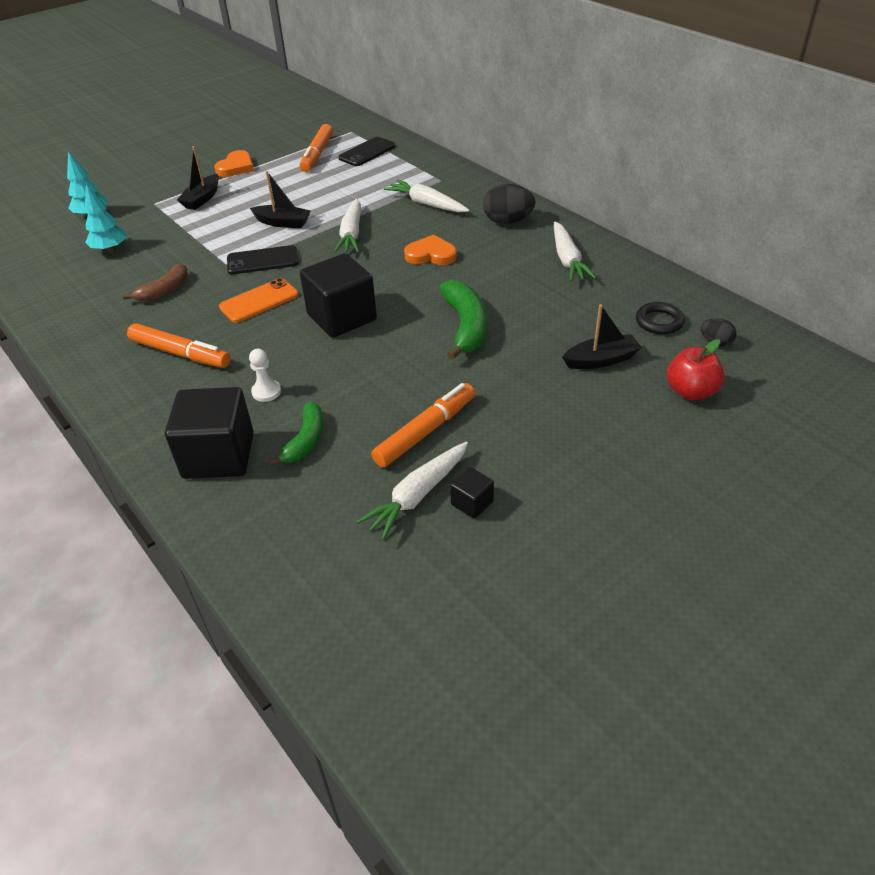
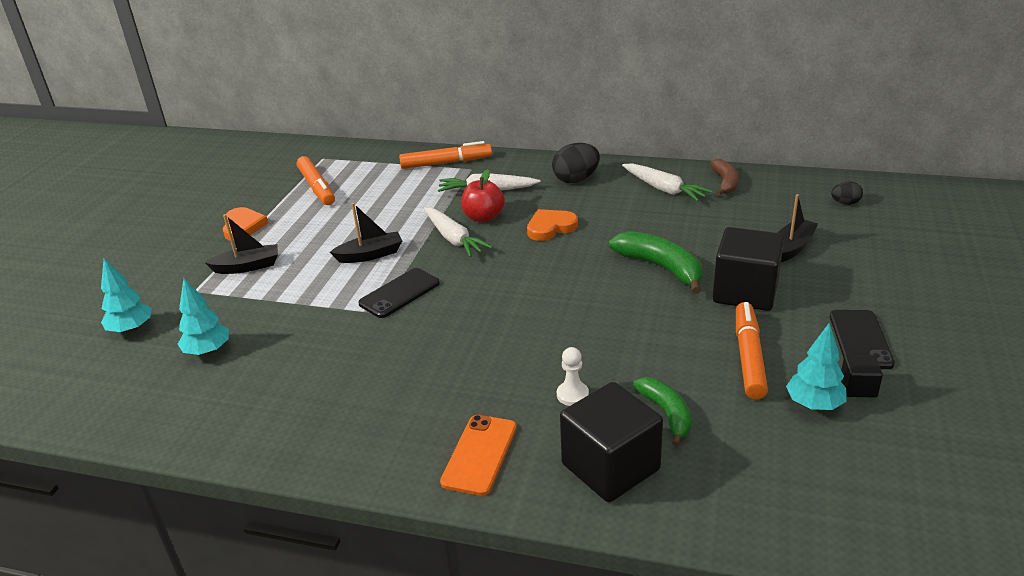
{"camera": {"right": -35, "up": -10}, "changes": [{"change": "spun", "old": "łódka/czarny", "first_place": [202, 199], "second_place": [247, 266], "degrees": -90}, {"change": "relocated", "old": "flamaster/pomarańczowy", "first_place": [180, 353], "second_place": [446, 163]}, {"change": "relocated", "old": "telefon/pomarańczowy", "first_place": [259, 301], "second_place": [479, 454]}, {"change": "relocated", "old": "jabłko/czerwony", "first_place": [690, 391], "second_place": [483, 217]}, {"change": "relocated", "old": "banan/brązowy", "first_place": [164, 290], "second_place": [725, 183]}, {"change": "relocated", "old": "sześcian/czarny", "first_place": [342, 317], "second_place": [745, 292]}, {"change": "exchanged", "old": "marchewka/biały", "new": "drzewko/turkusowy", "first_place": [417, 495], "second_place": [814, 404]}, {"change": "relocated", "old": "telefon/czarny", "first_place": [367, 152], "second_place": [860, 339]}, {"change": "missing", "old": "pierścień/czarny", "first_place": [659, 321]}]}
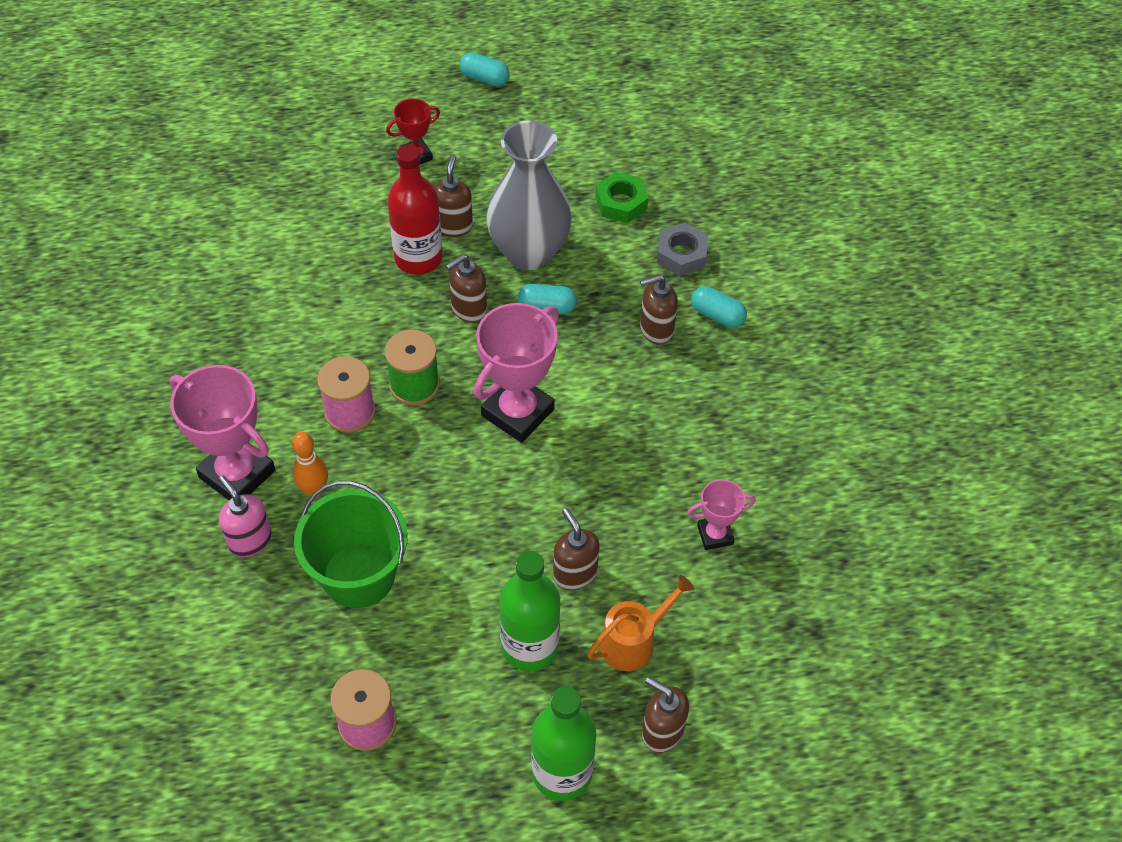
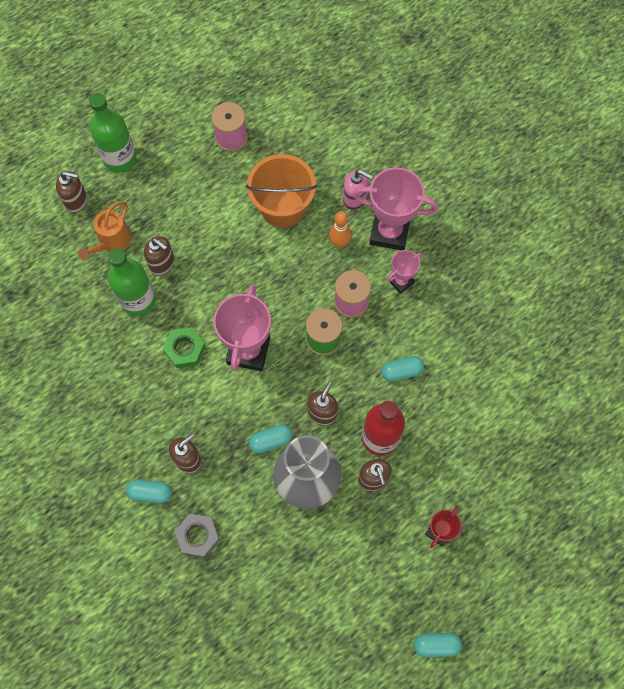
{"camera": {"right": 155, "up": 15}, "changes": [{"change": "relocated", "old": "butelka/zielony", "first_place": [529, 646], "second_place": [138, 300]}, {"change": "relocated", "old": "nakrętka/zielony", "first_place": [621, 203], "second_place": [185, 349]}, {"change": "colour", "old": "wiadro/zielony", "new": "wiadro/pomarańczowy", "first_place": [358, 575], "second_place": [282, 207]}, {"change": "appeared", "new": "kapsułka/turkusowy", "second_place": [401, 371]}, {"change": "relocated", "old": "puchar/różowy", "first_place": [715, 535], "second_place": [401, 281]}]}
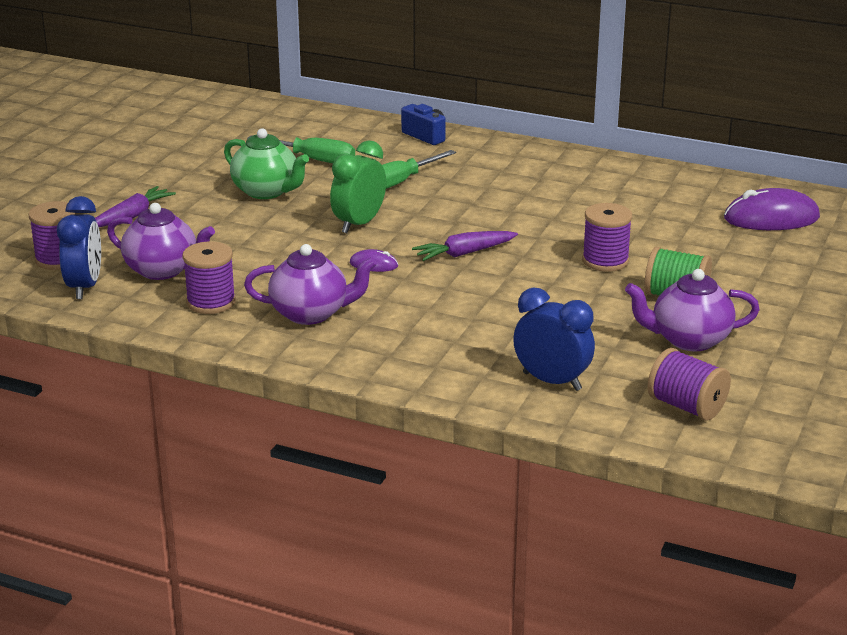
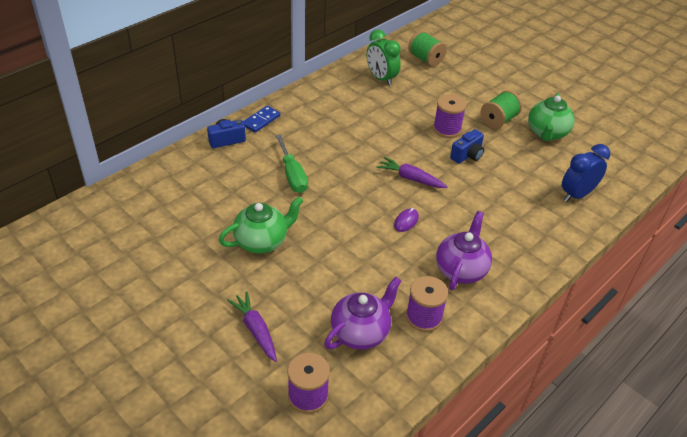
{"camera": {"right": -70, "up": 15}, "changes": [{"change": "appeared", "new": "kostka domina/niebieski", "second_place": [261, 120]}, {"change": "relocated", "old": "budzik/zielony", "first_place": [359, 224], "second_place": [381, 79]}, {"change": "spun", "old": "marchewka/fioletowy", "first_place": [464, 253], "second_place": [410, 178], "degrees": 120}, {"change": "exchanged", "old": "myszka/fioletowy", "new": "szpulka/zielony", "first_place": [771, 218], "second_place": [425, 59]}, {"change": "appeared", "new": "aparat fotograficzny/niebieski", "second_place": [467, 155]}, {"change": "colour", "old": "imbryk/fioletowy", "new": "imbryk/zielony", "first_place": [689, 340], "second_place": [547, 133]}, {"change": "missing", "old": "budzik/niebieski", "first_place": [85, 287]}, {"change": "missing", "old": "śrubokręt/zielony", "first_place": [315, 160]}, {"change": "missing", "old": "szpulka/fioletowy", "first_place": [686, 406]}]}
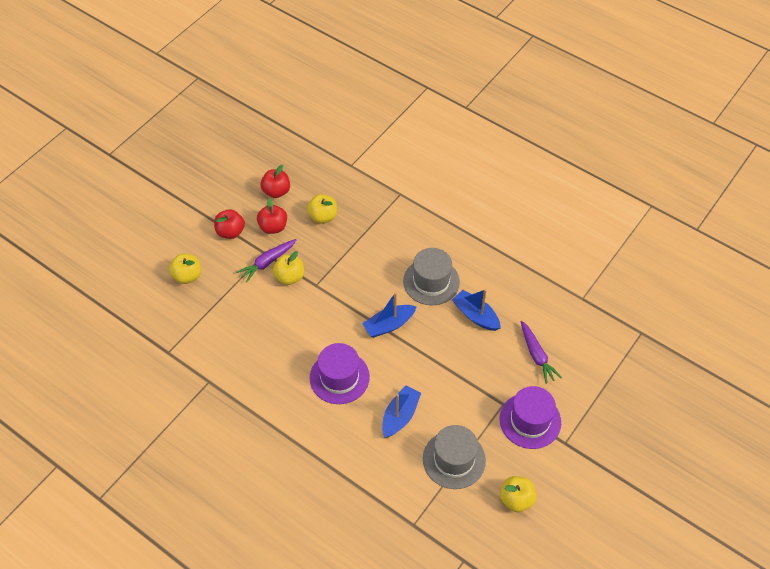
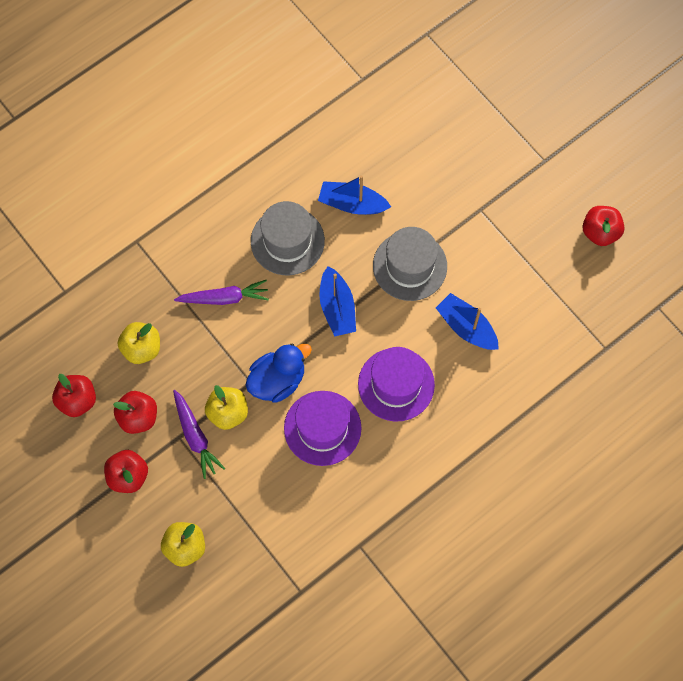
{"camera": {"right": -75, "up": 15}, "changes": [{"change": "relocated", "old": "marchewka/fioletowy", "first_place": [536, 355], "second_place": [224, 298]}, {"change": "appeared", "new": "kaczka/niebieski", "second_place": [277, 380]}, {"change": "relocated", "old": "kapelusz/fioletowy", "first_place": [530, 420], "second_place": [322, 428]}, {"change": "spun", "old": "łódka/niebieski", "first_place": [475, 315], "second_place": [352, 204], "degrees": 45}, {"change": "relocated", "old": "kapelusz/szary", "first_place": [454, 459], "second_place": [409, 266]}, {"change": "colour", "old": "jabłko/żółty", "new": "jabłko/czerwony", "first_place": [516, 499], "second_place": [600, 232]}]}
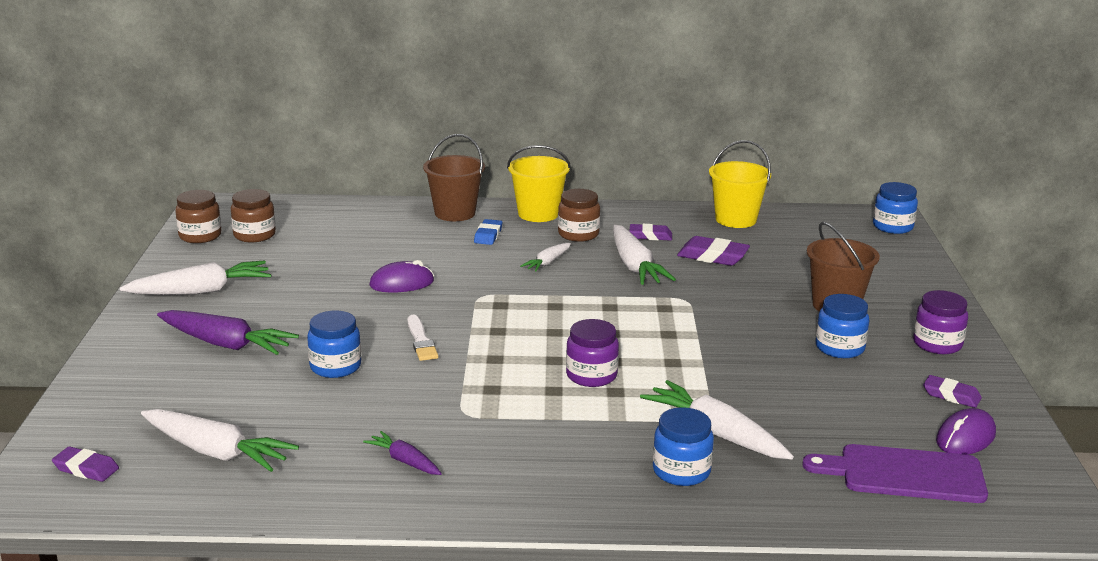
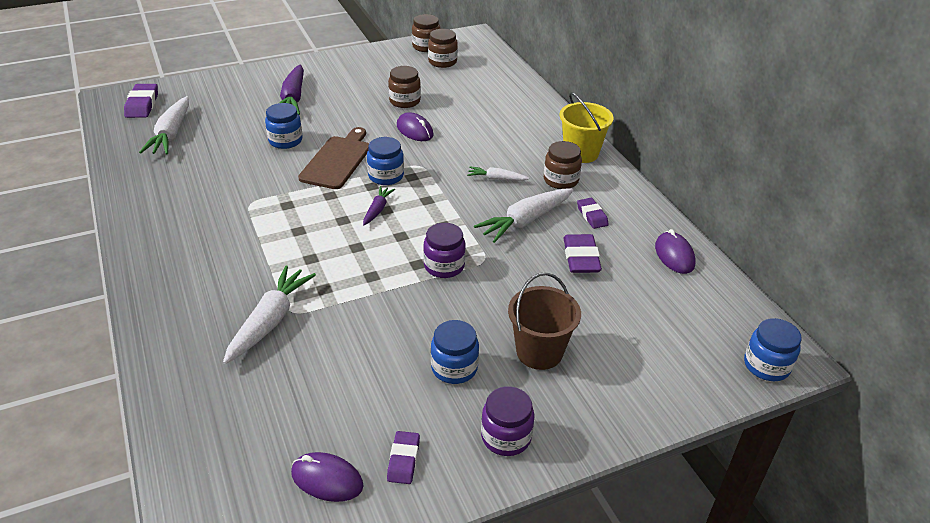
{"camera": {"right": 65, "up": 15}, "changes": [{"change": "size", "old": "gumka do mazania/fioletowy", "first_place": [86, 469], "second_place": [142, 104], "factor": 1.52}, {"change": "exchanged", "old": "pędzel/biały", "new": "deska do krojenia/brązowy", "first_place": [421, 341], "second_place": [337, 160]}, {"change": "relocated", "old": "marchewka/fioletowy", "first_place": [405, 461], "second_place": [377, 210]}, {"change": "relocated", "old": "słoik/niebieski", "first_place": [681, 471], "second_place": [386, 176]}, {"change": "appeared", "new": "słoik/brązowy", "second_place": [404, 101]}, {"change": "relocated", "old": "słoik/fioletowy", "first_place": [591, 375], "second_place": [444, 266]}, {"change": "exchanged", "old": "wiadro/żółty", "new": "myszka/fioletowy", "first_place": [736, 219], "second_place": [674, 255]}, {"change": "missing", "old": "marchewka/biały", "first_place": [200, 291]}, {"change": "missing", "old": "wiadro/brązowy", "first_place": [455, 213]}, {"change": "missing", "old": "gumka do mazania/niebieski", "first_place": [488, 235]}, {"change": "missing", "old": "deska do krojenia/fioletowy", "first_place": [904, 474]}]}
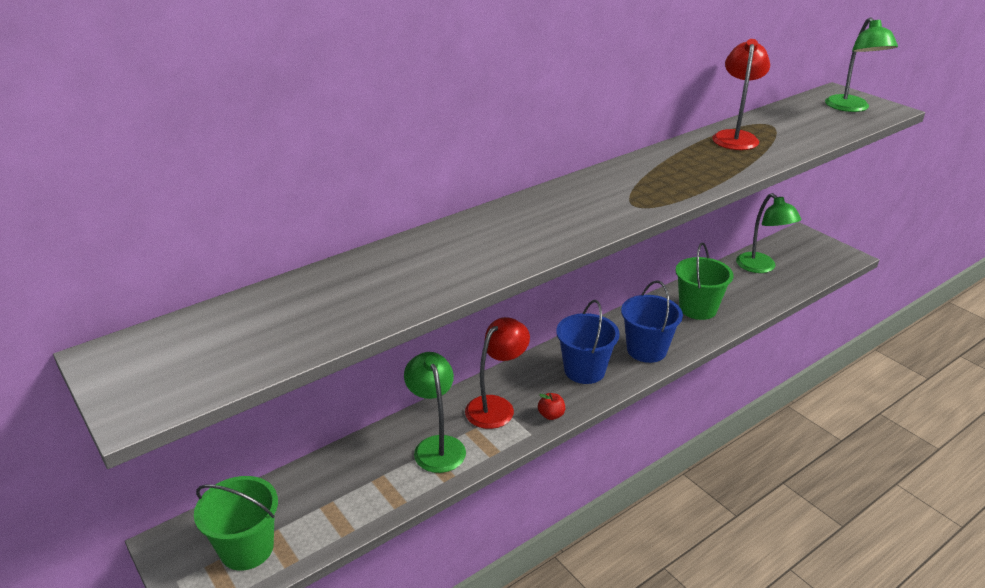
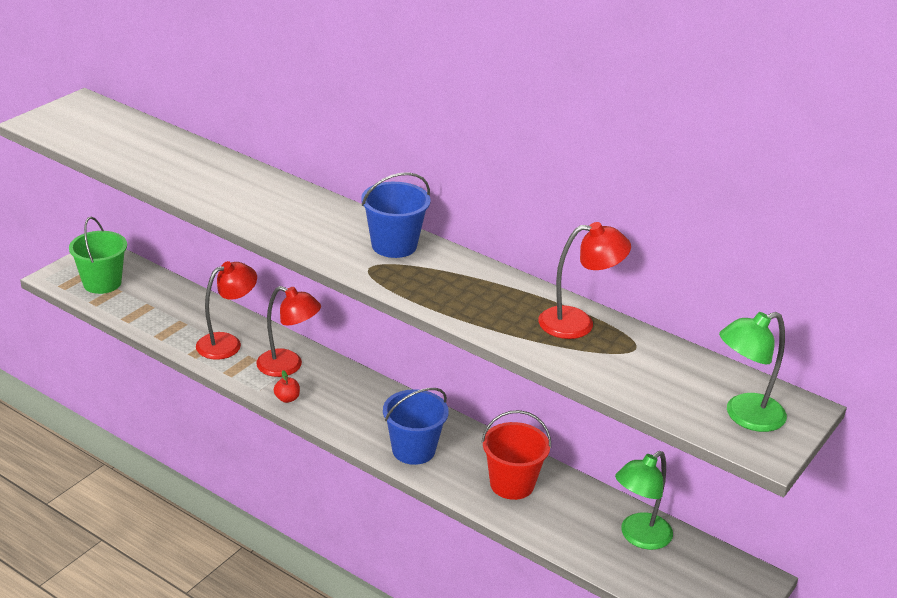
{"camera": {"right": 70, "up": 0}, "changes": [{"change": "colour", "old": "lampka/zielony", "new": "lampka/czerwony", "first_place": [436, 446], "second_place": [227, 343]}, {"change": "relocated", "old": "wiadro/niebieski", "first_place": [584, 370], "second_place": [394, 245]}, {"change": "colour", "old": "wiadro/zielony", "new": "wiadro/czerwony", "first_place": [698, 309], "second_place": [512, 484]}]}
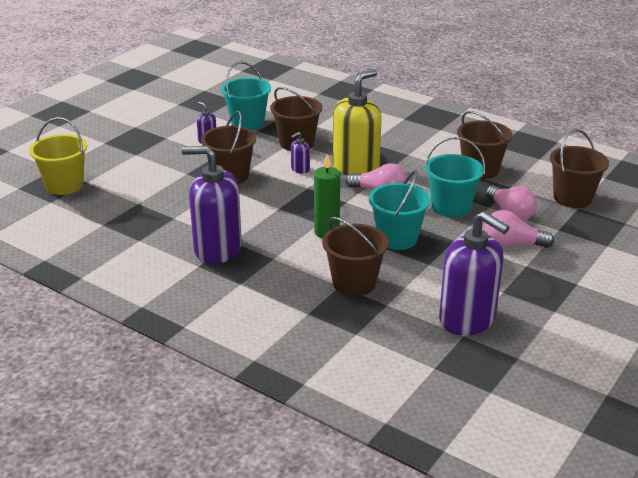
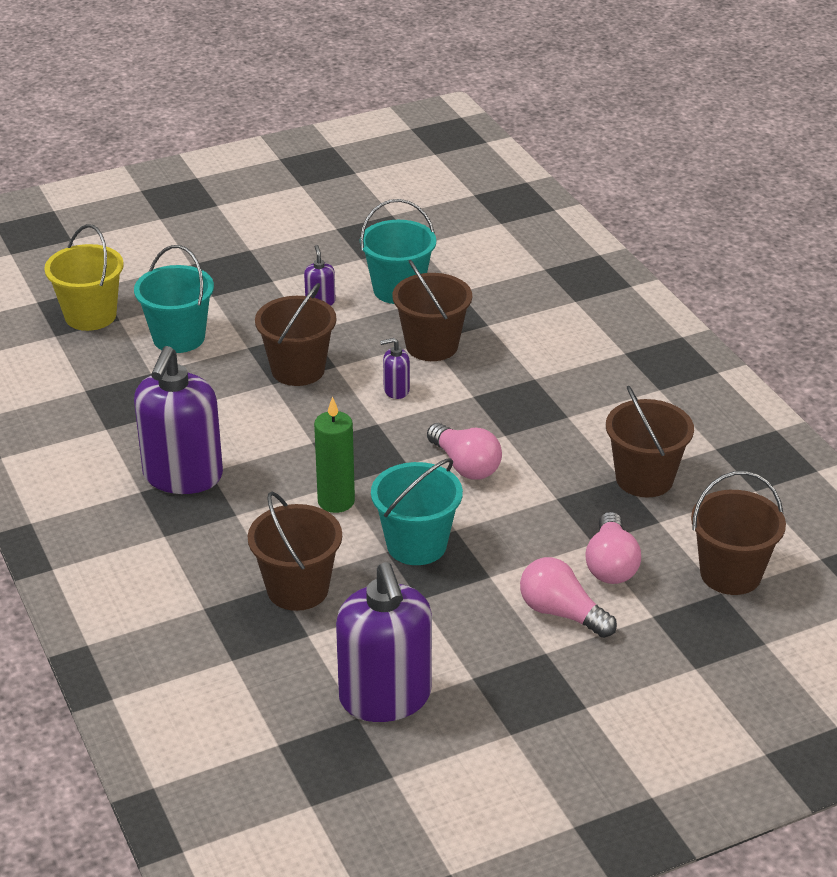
{"camera": {"right": 30, "up": 5}, "changes": [{"change": "relocated", "old": "wiadro/turkusowy", "first_place": [451, 207], "second_place": [179, 337]}, {"change": "spun", "old": "dozownik mydła/fioletowy", "first_place": [217, 249], "second_place": [182, 476], "degrees": -120}, {"change": "missing", "old": "dozownik mydła/żółty", "first_place": [356, 167]}]}
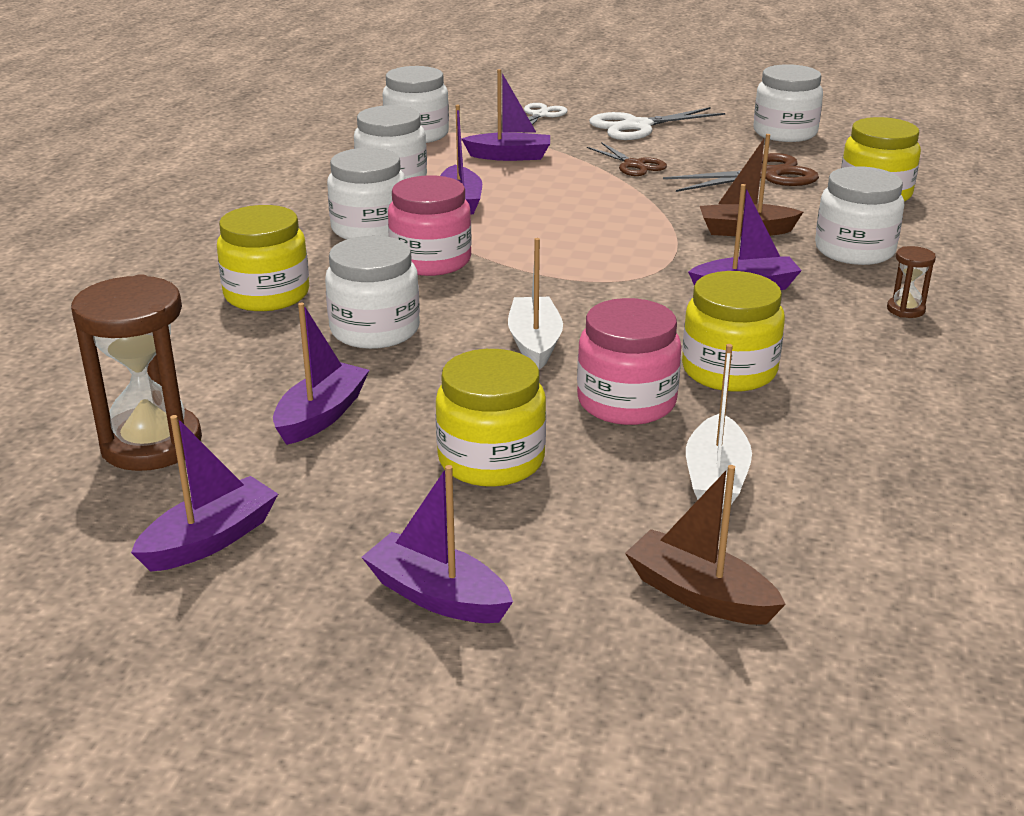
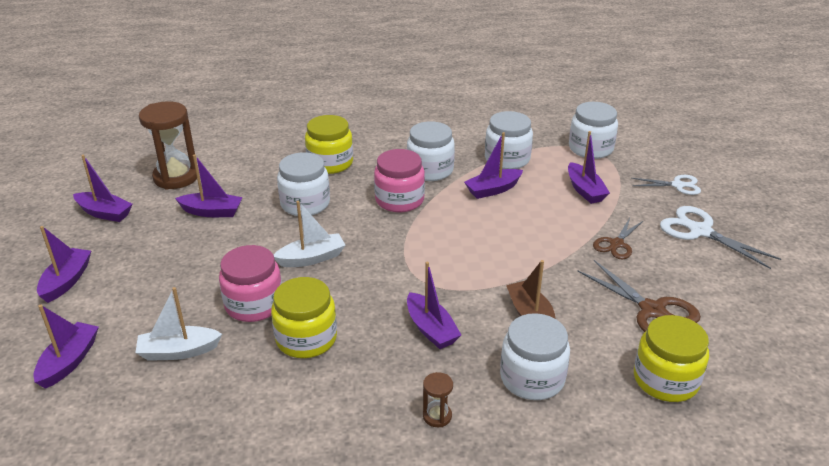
{"camera": {"right": 70, "up": 5}, "changes": [{"change": "colour", "old": "łódka/brązowy", "new": "łódka/fioletowy", "first_place": [699, 595], "second_place": [69, 361]}, {"change": "missing", "old": "słoik/żółty", "first_place": [491, 460]}, {"change": "missing", "old": "słoik/biały", "first_place": [785, 133]}]}
